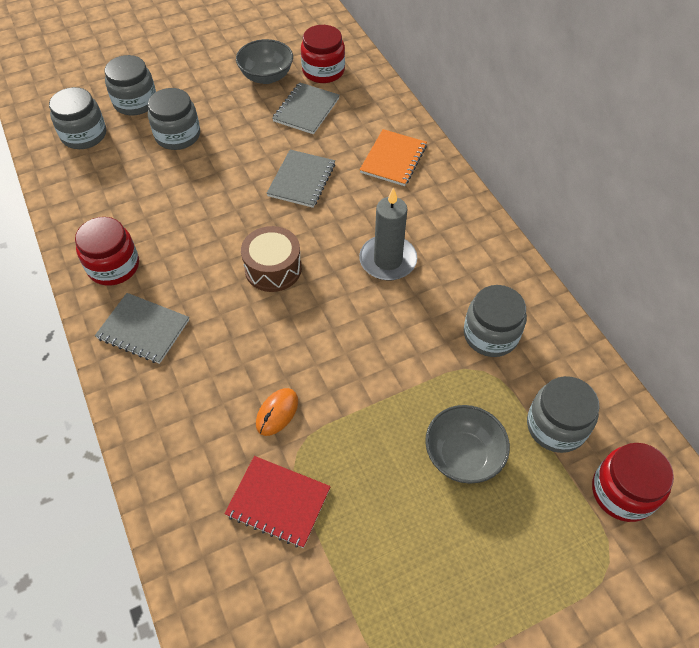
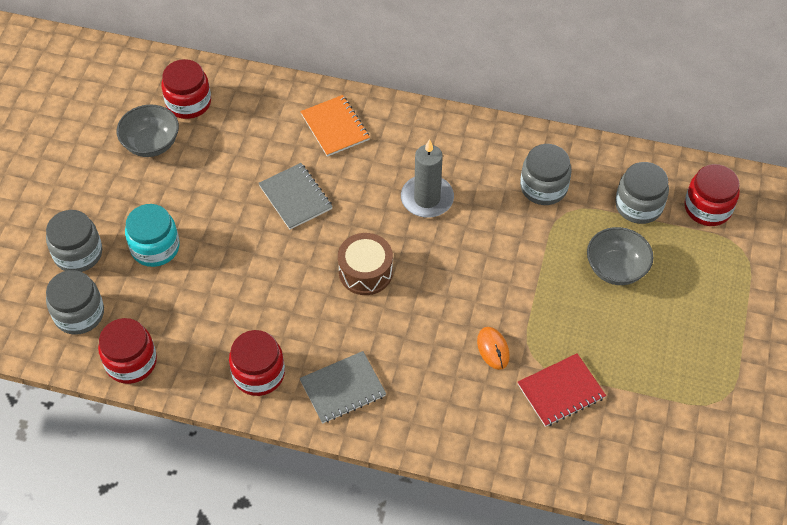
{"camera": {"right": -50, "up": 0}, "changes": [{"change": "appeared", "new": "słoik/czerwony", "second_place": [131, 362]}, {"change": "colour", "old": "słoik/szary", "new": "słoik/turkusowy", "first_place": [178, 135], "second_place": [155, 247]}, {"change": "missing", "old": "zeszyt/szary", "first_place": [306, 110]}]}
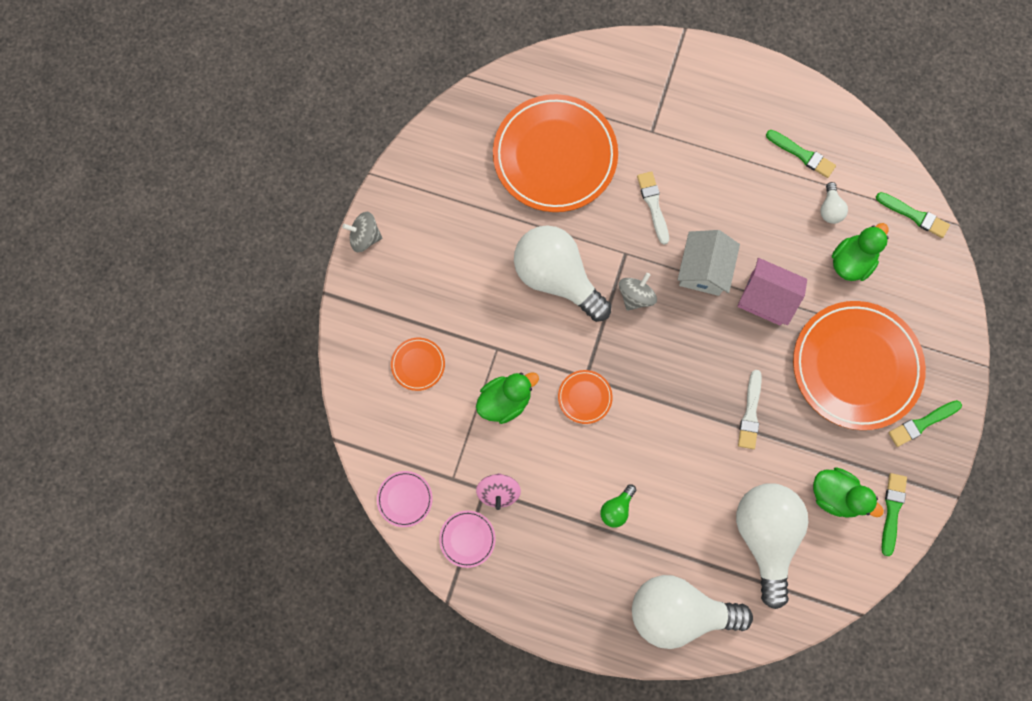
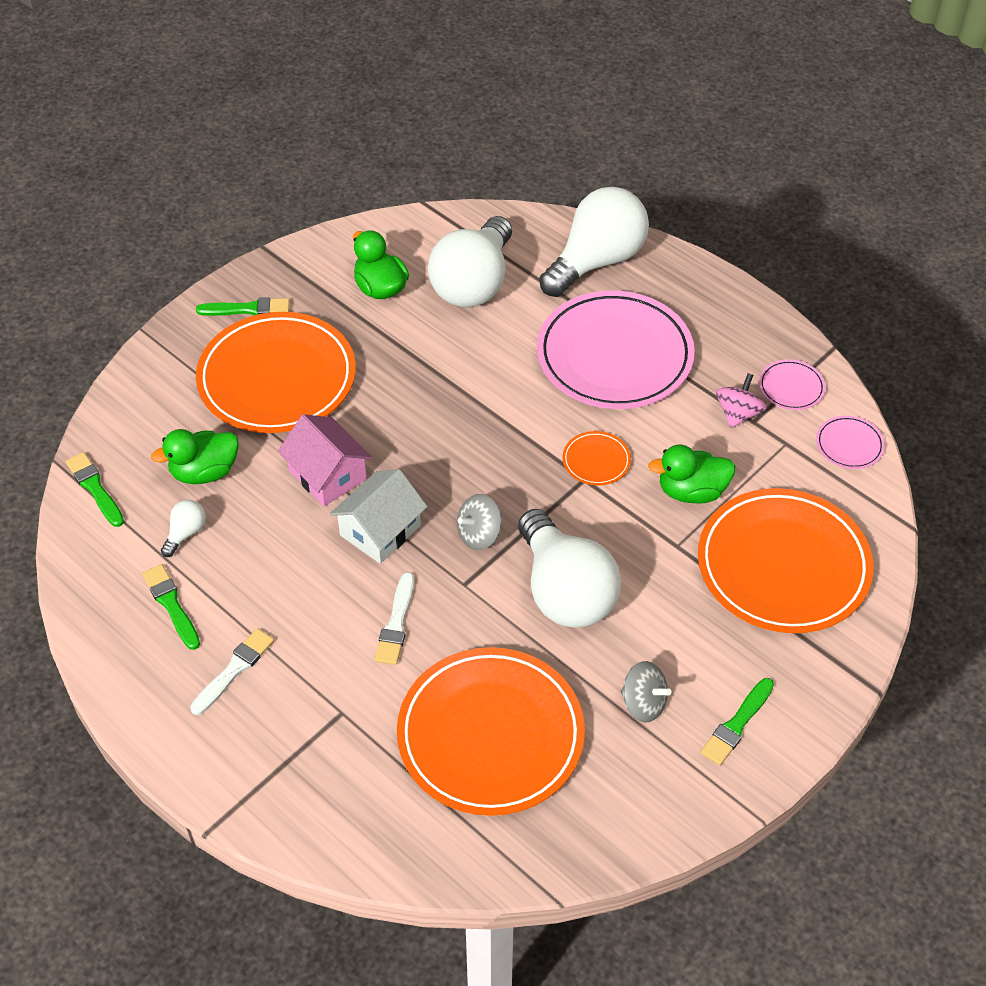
{"camera": {"right": -155, "up": -25}, "changes": [{"change": "relocated", "old": "pędzel/biały", "first_place": [750, 413], "second_place": [234, 670]}, {"change": "exchanged", "old": "żarówka/zielony", "new": "talerz/różowy", "first_place": [616, 508], "second_place": [614, 356]}, {"change": "spun", "old": "żarówka/biały", "first_place": [678, 610], "second_place": [596, 261], "degrees": -75}, {"change": "relocated", "old": "bączek/szary", "first_place": [365, 237], "second_place": [643, 703]}, {"change": "size", "old": "talerz/pomarańczowy", "first_place": [418, 364], "second_place": [783, 565], "factor": 2.41}, {"change": "relocated", "old": "pędzel/zielony", "first_place": [892, 510], "second_place": [737, 724]}]}
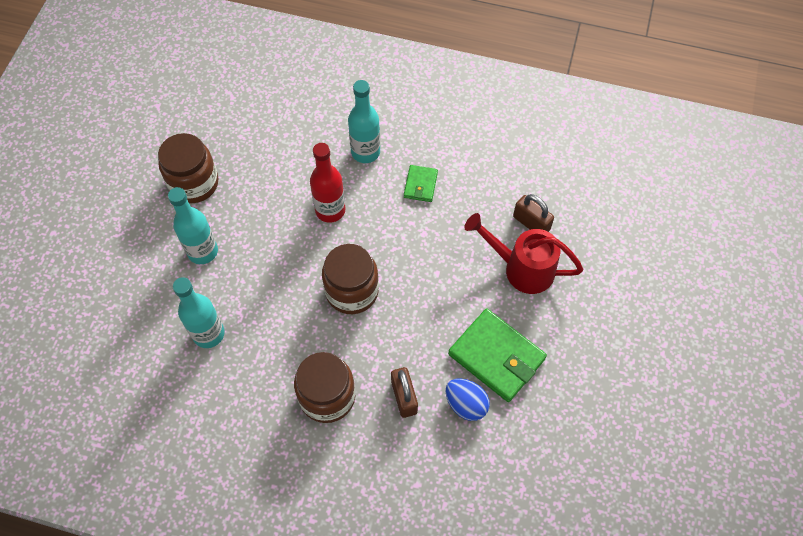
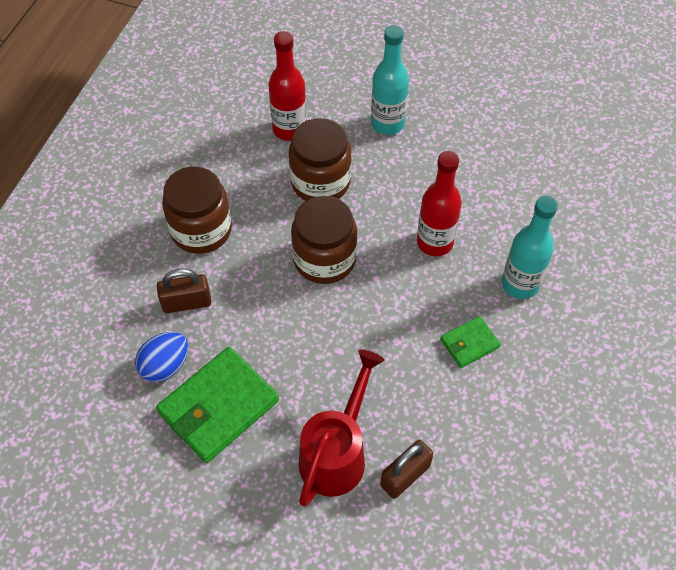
{"camera": {"right": 95, "up": -5}, "changes": [{"change": "colour", "old": "butelka/turkusowy", "new": "butelka/czerwony", "first_place": [208, 334], "second_place": [289, 129]}, {"change": "relocated", "old": "słoik/brązowy", "first_place": [194, 183], "second_place": [320, 182]}, {"change": "spun", "old": "portfel/zielony", "first_place": [420, 185], "second_place": [469, 343], "degrees": -45}]}
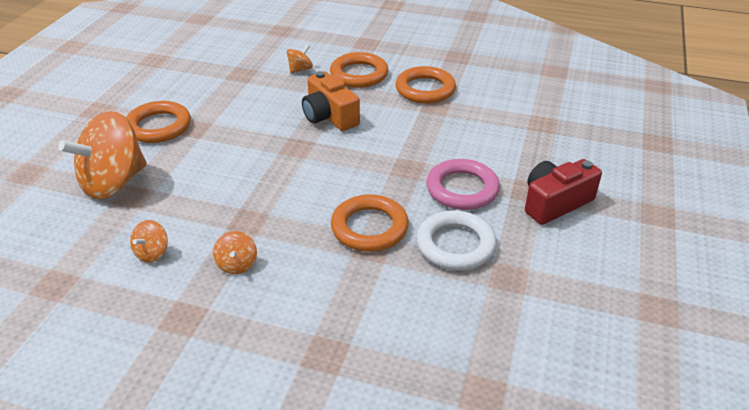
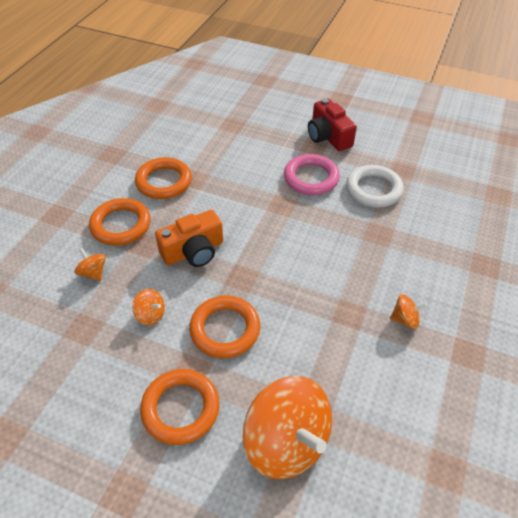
{"camera": {"right": -85, "up": 10}, "changes": [{"change": "relocated", "old": "bączek/pomarańczowy", "first_place": [152, 253], "second_place": [150, 315]}, {"change": "relocated", "old": "pierścień/pomarańczowy", "first_place": [369, 227], "second_place": [225, 329]}]}
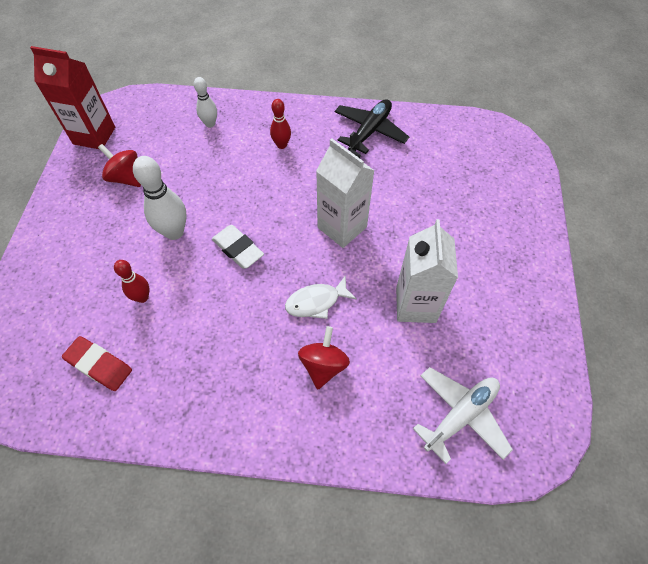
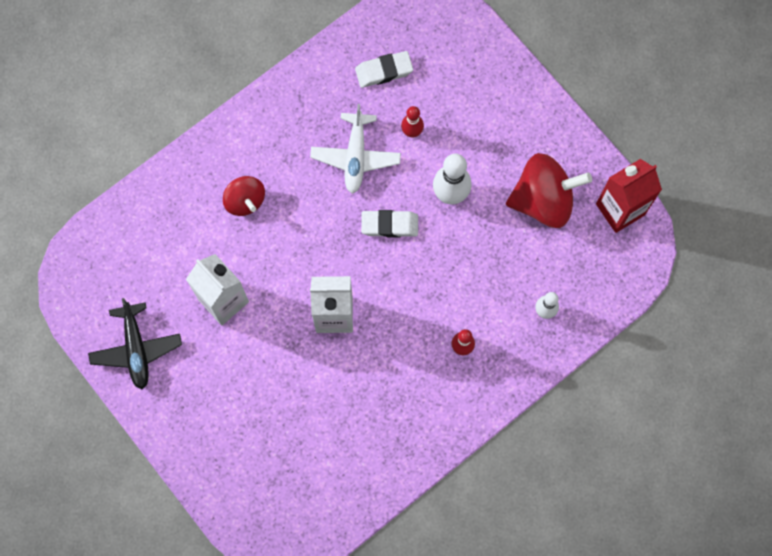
{"camera": {"right": 135, "up": 15}, "changes": [{"change": "relocated", "old": "samolot/czarny", "first_place": [369, 131], "second_place": [136, 349]}, {"change": "relocated", "old": "samolot/biały", "first_place": [460, 415], "second_place": [355, 156]}, {"change": "colour", "old": "gumka do mazania/czerwony", "new": "gumka do mazania/biały", "first_place": [99, 365], "second_place": [384, 71]}, {"change": "size", "old": "bączek/czerwony", "first_place": [126, 178], "second_place": [543, 200], "factor": 1.72}, {"change": "missing", "old": "ryba/biały", "first_place": [316, 302]}]}
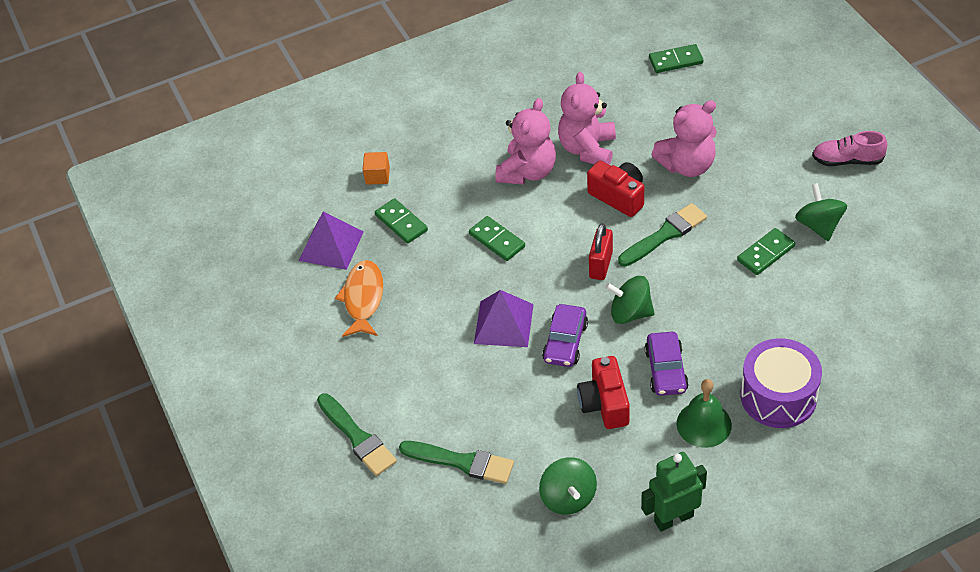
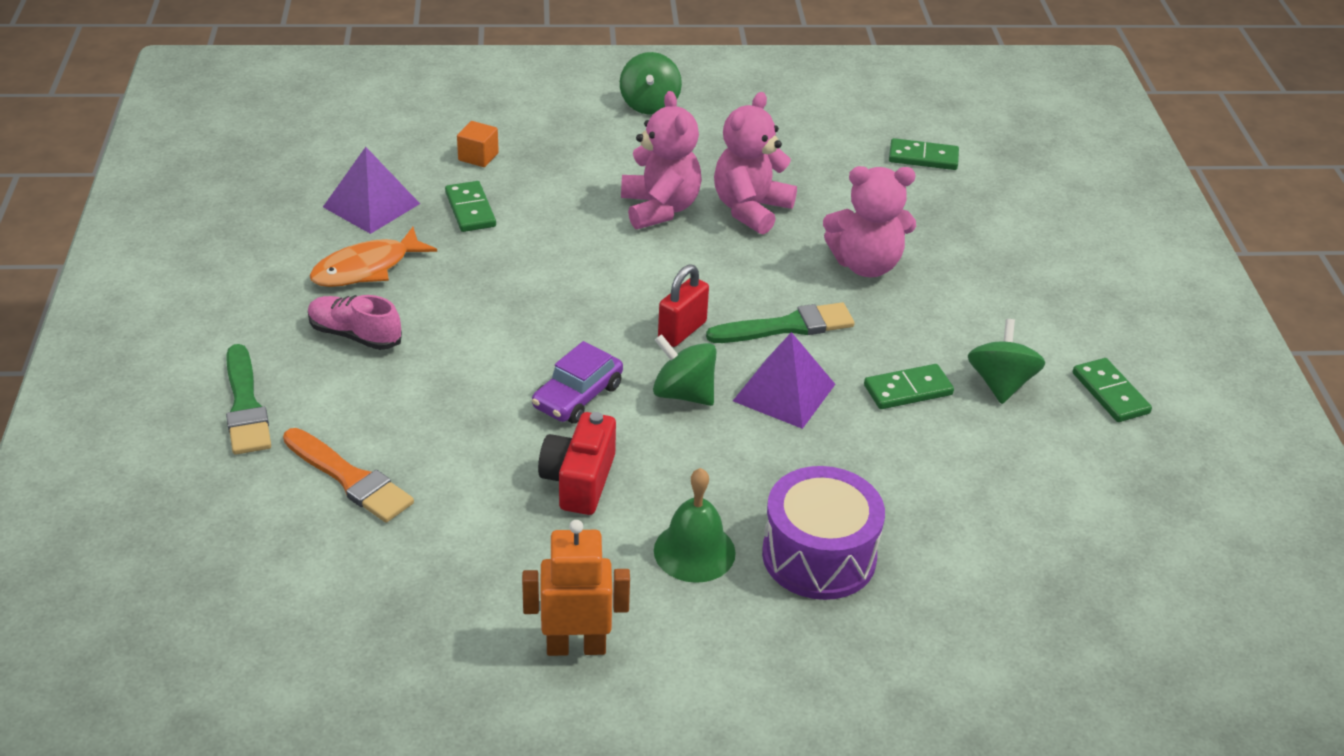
{"camera": {"right": 15, "up": -10}, "changes": [{"change": "colour", "old": "pędzel/zielony", "new": "pędzel/pomarańczowy", "first_place": [461, 462], "second_place": [350, 478]}, {"change": "relocated", "old": "but/różowy", "first_place": [847, 160], "second_place": [355, 335]}, {"change": "spun", "old": "ryba/pomarańczowy", "first_place": [363, 299], "second_place": [366, 268], "degrees": -150}, {"change": "colour", "old": "robot/zielony", "new": "robot/pomarańczowy", "first_place": [673, 518], "second_place": [576, 646]}, {"change": "relocated", "old": "bączek/zielony", "first_place": [568, 497], "second_place": [649, 104]}, {"change": "spun", "old": "miś/różowy", "first_place": [527, 172], "second_place": [660, 208], "degrees": -60}, {"change": "relocated", "old": "piramida/fioletowy", "first_place": [503, 324], "second_place": [784, 392]}, {"change": "relocated", "old": "kostka domina/zielony", "first_place": [497, 240], "second_place": [1110, 393]}, {"change": "missing", "old": "aparat fotograficzny/czerwony", "first_place": [618, 196]}, {"change": "missing", "old": "samochód/fioletowy", "first_place": [666, 370]}]}
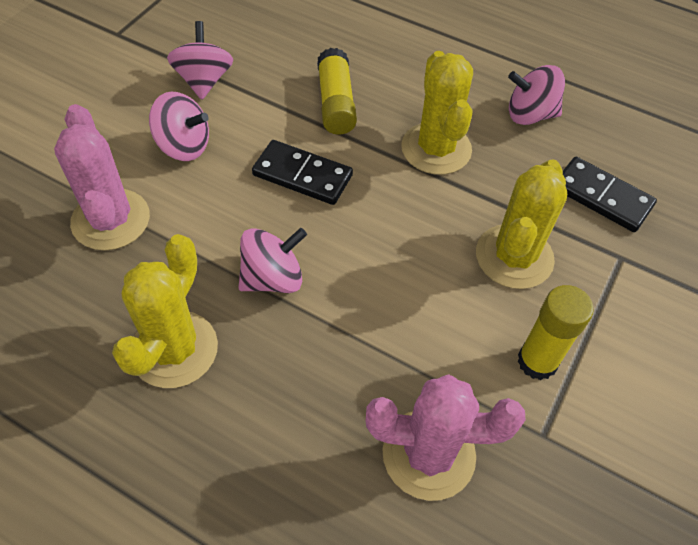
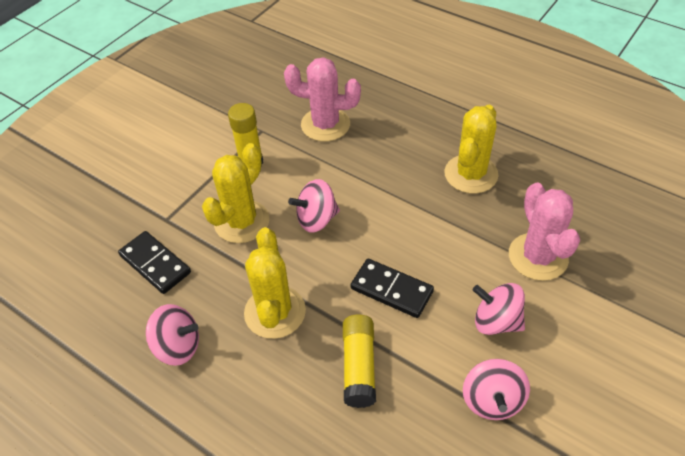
{"camera": {"right": -170, "up": -5}, "changes": [{"change": "relocated", "old": "bączek/różowy", "first_place": [273, 278], "second_place": [316, 219]}]}
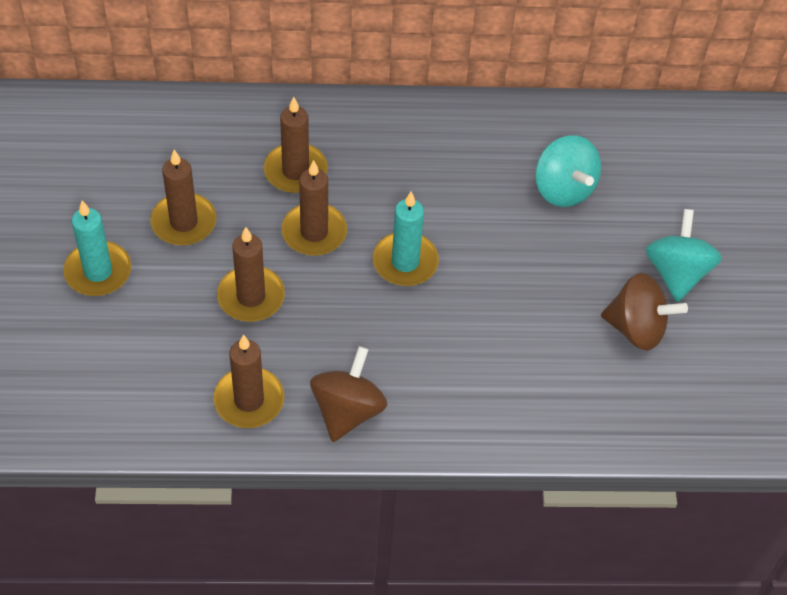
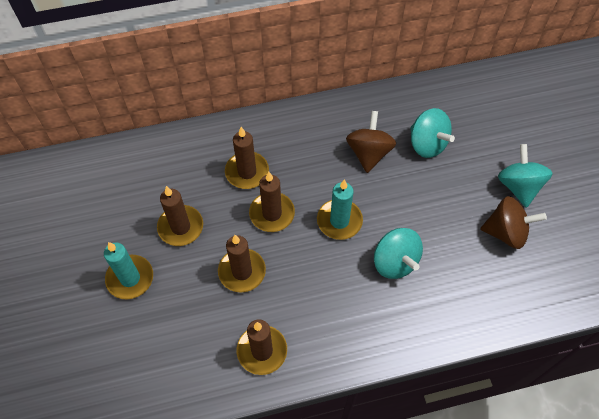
{"camera": {"right": -10, "up": 5}, "changes": [{"change": "relocated", "old": "bączek/brązowy", "first_place": [347, 410], "second_place": [369, 153]}, {"change": "appeared", "new": "bączek/turkusowy", "second_place": [395, 262]}]}
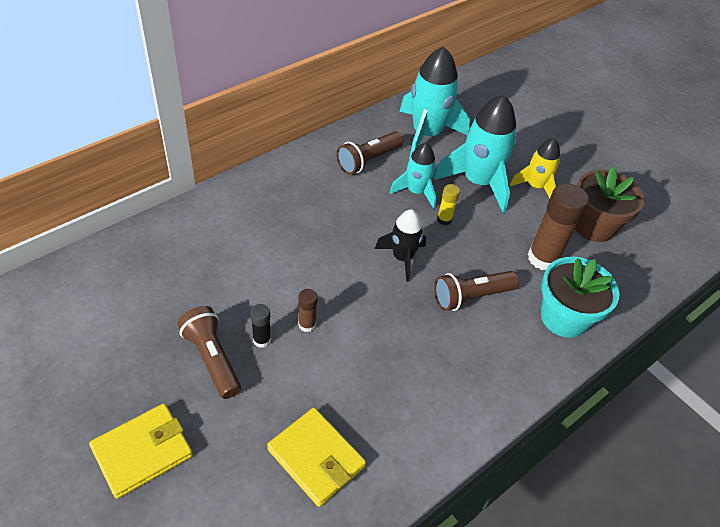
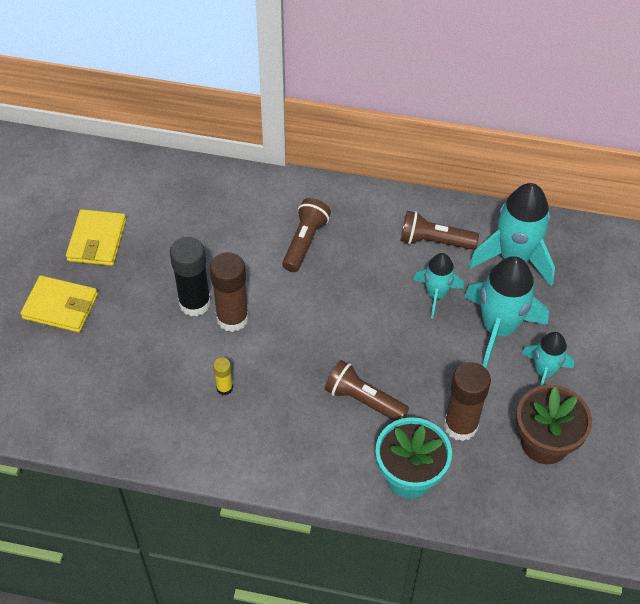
{"camera": {"right": 55, "up": 5}, "changes": [{"change": "relocated", "old": "portfel/żółty", "first_place": [316, 458], "second_place": [97, 240]}, {"change": "size", "old": "klej w sztyfcie/czarny", "first_place": [262, 340], "second_place": [194, 303], "factor": 2.03}, {"change": "size", "old": "klej w sztyfcie/brązowy", "first_place": [307, 324], "second_place": [232, 318], "factor": 2.03}, {"change": "relocated", "old": "klej w sztyfcie/żółty", "first_place": [444, 219], "second_place": [224, 388]}, {"change": "relocated", "old": "latarka/brązowy", "first_place": [212, 358], "second_place": [305, 242]}, {"change": "colour", "old": "rakieta/żółty", "new": "rakieta/turkusowy", "first_place": [535, 186], "second_place": [544, 372]}, {"change": "missing", "old": "rakieta/czarny", "first_place": [402, 258]}]}
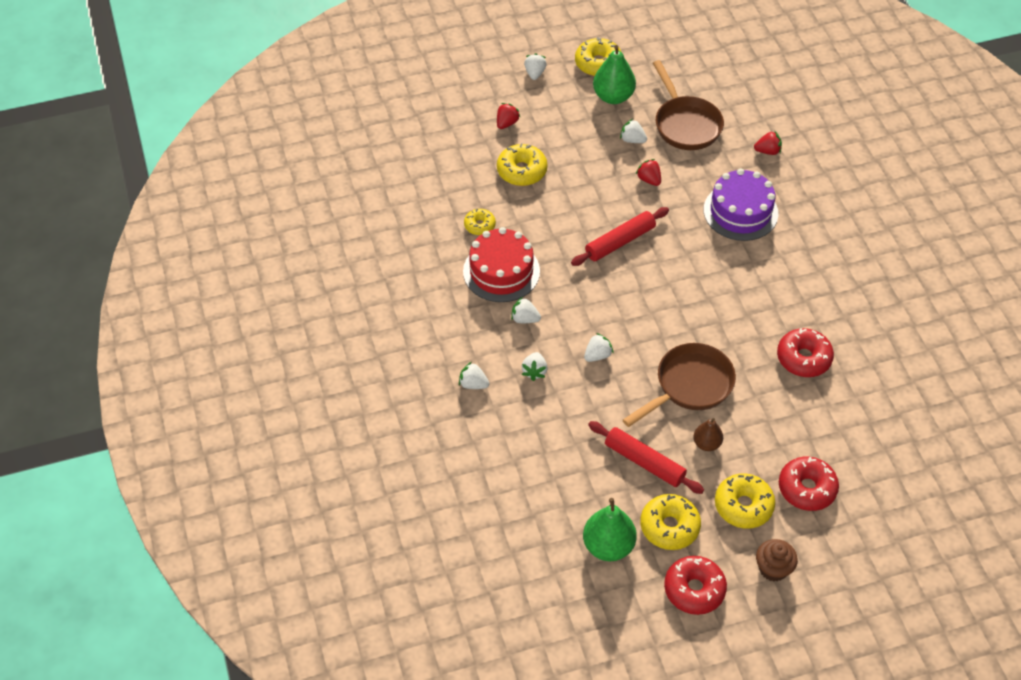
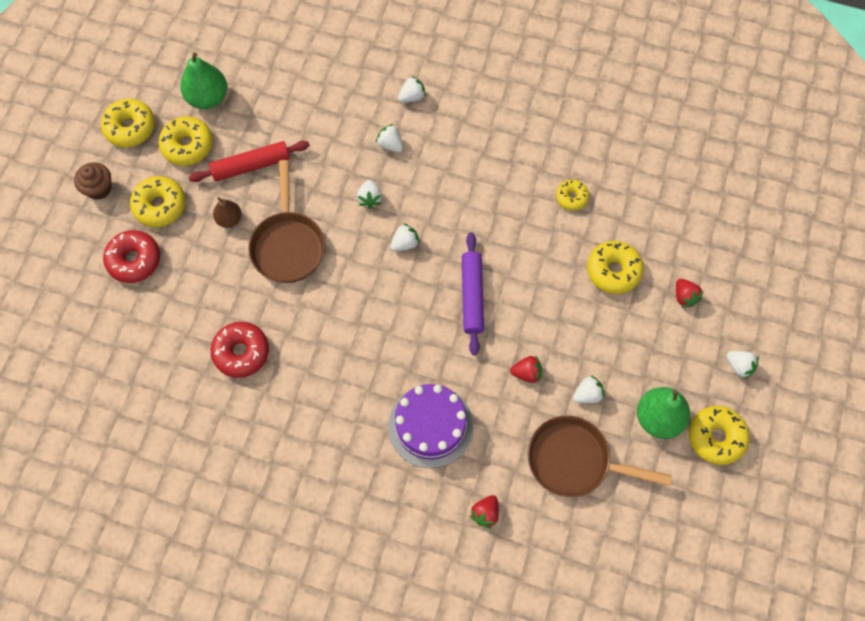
{"camera": {"right": 125, "up": 15}, "changes": [{"change": "colour", "old": "donut/czerwony", "new": "donut/żółty", "first_place": [694, 589], "second_place": [130, 127]}, {"change": "relocated", "old": "truskawka/biały", "first_place": [525, 319], "second_place": [405, 243]}, {"change": "colour", "old": "wałek do ciasta/czerwony", "new": "wałek do ciasta/fioletowy", "first_place": [620, 242], "second_place": [472, 296]}, {"change": "missing", "old": "tort/czerwony", "first_place": [501, 271]}]}
